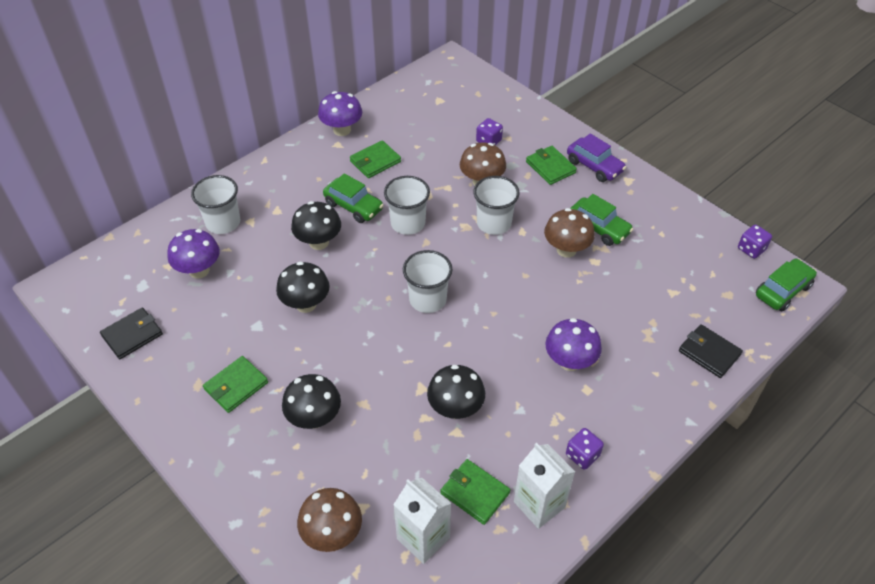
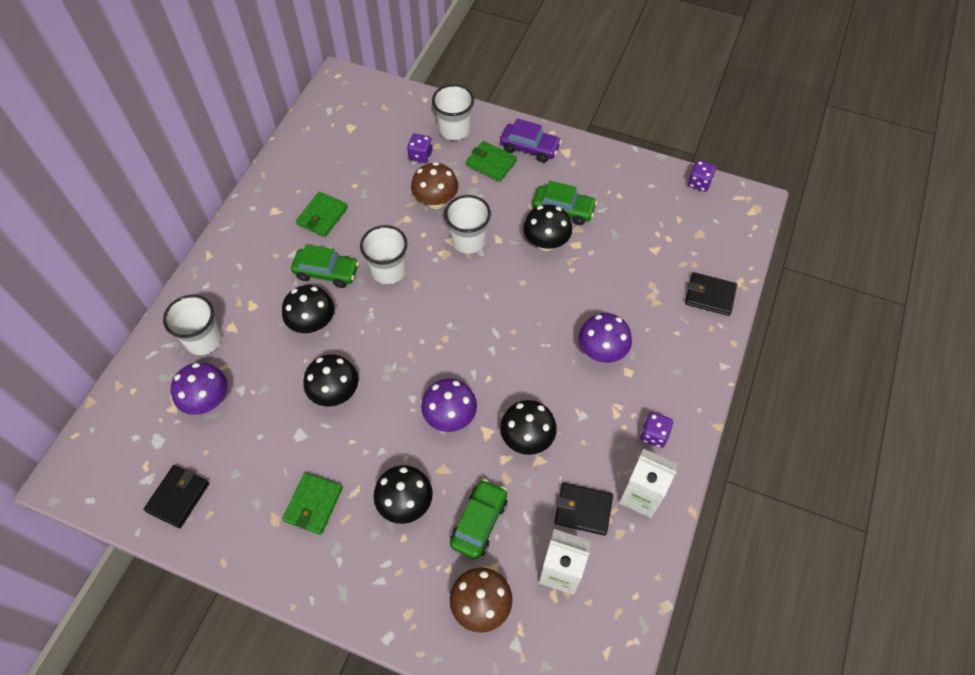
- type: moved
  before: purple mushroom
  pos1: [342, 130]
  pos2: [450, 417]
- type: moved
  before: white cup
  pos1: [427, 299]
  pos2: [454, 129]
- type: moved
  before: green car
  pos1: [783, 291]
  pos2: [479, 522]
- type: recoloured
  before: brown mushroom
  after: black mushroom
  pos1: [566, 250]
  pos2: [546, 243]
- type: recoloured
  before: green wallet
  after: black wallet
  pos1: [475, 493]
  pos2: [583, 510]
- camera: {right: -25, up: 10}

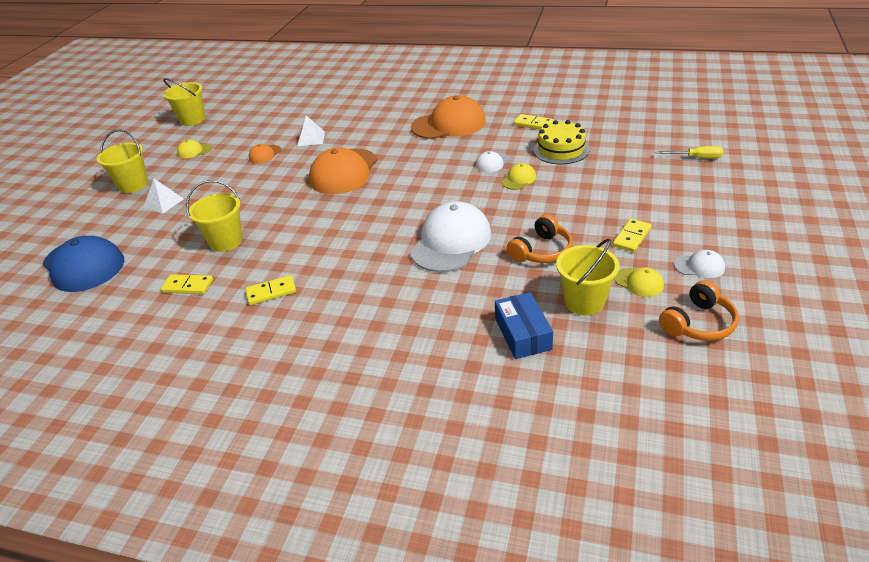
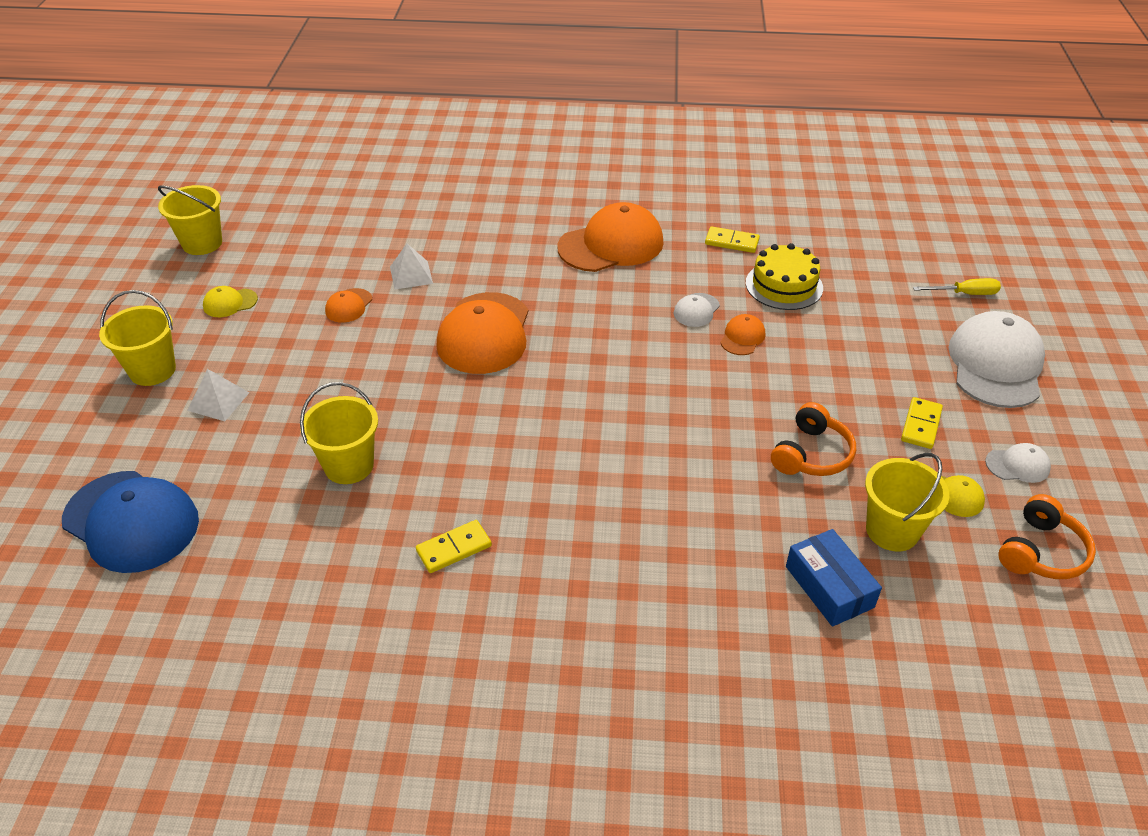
- type: recoloured
  before: yellow cap
  after: orange cap
  pos1: [519, 179]
  pos2: [742, 337]
- type: moved
  before: white cap
  pos1: [451, 242]
  pos2: [995, 365]
- type: removed
  before: yellow domino
  pos1: [188, 286]
- camera: {right: -15, up: 5}

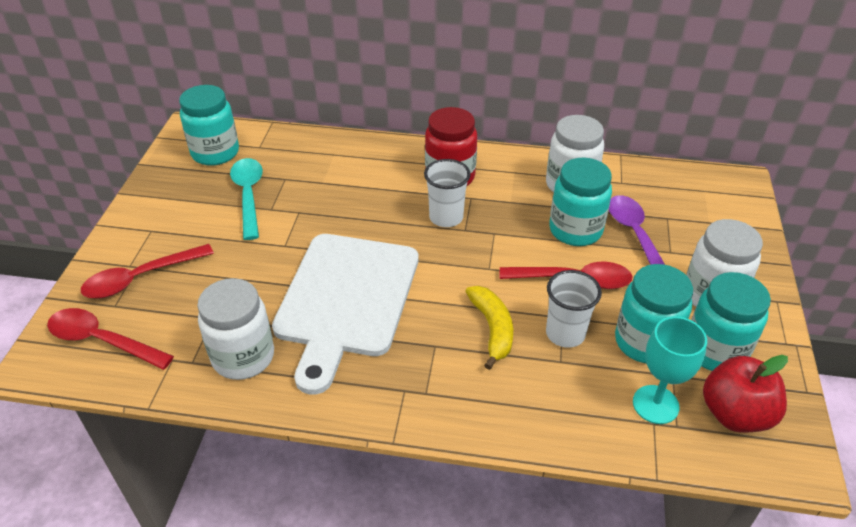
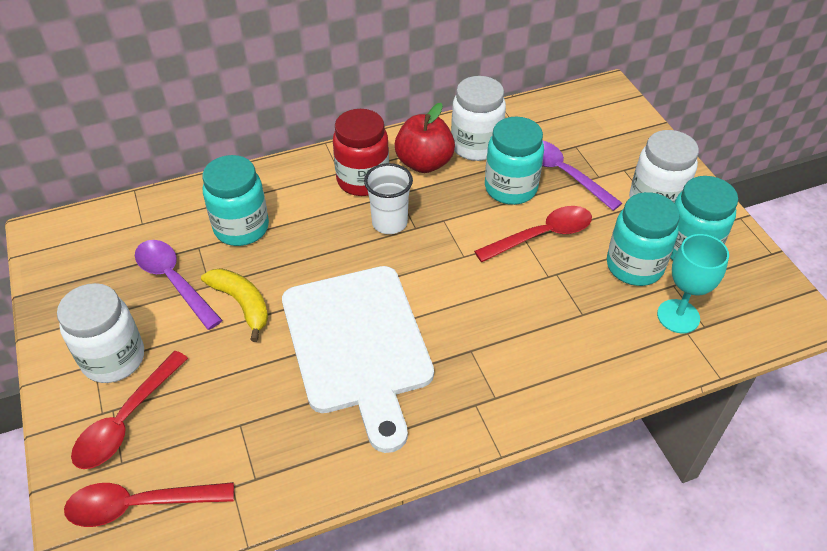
- type: moved
  before: white jar
  pos1: [243, 357]
  pos2: [113, 359]
- type: recoloured
  before: turquoise spoon
  after: purple spoon
  pos1: [248, 196]
  pos2: [174, 281]
- type: moved
  before: yellow banana
  pos1: [492, 329]
  pos2: [242, 304]
- type: moved
  before: turquoise jar
  pos1: [215, 153]
  pos2: [241, 228]
- type: moved
  before: red apple
  pos1: [735, 414]
  pos2: [424, 163]
- type: removed
  before: white cup
  pos1: [565, 334]
- camera: {right: -30, up: 5}

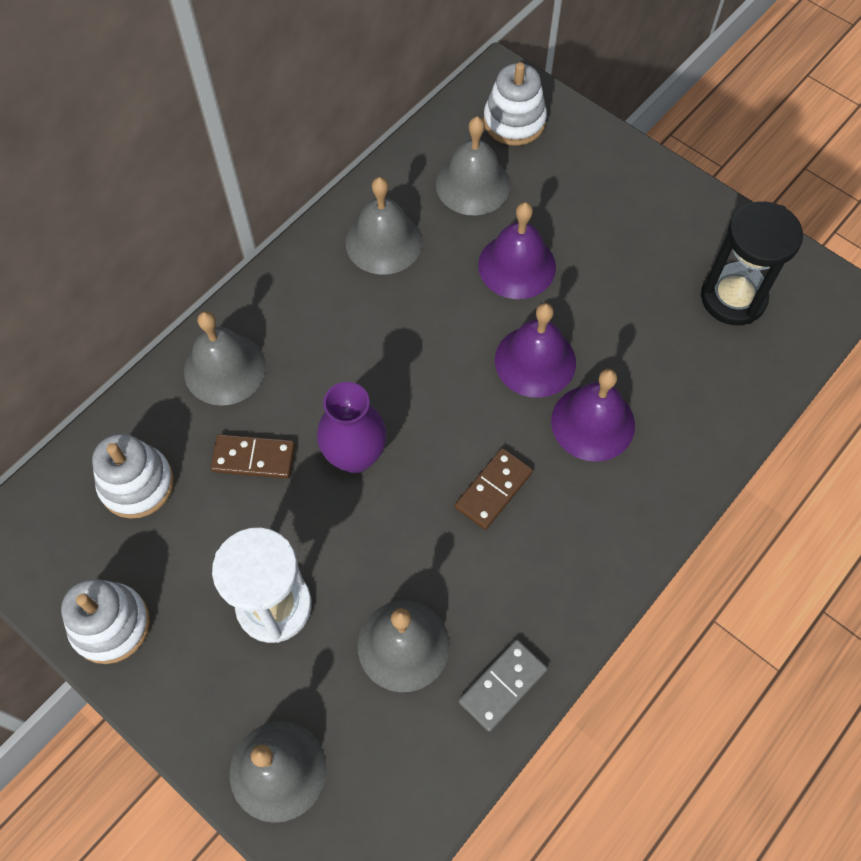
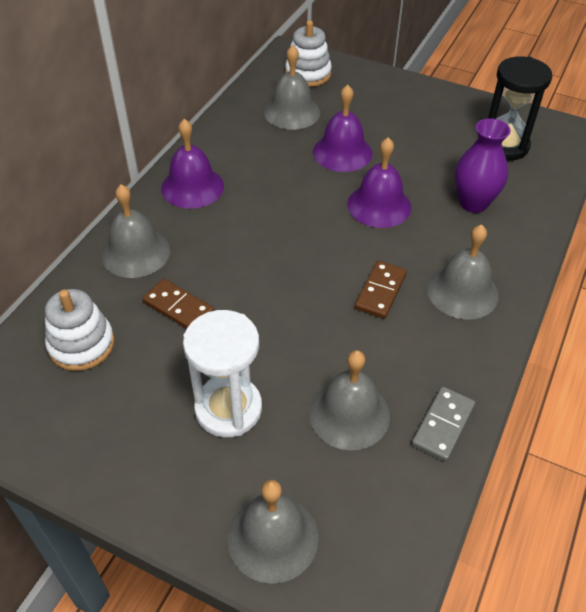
- type: turned
  before: brown domino
  pos1: [253, 458]
  pos2: [178, 307]
  turn: 45
- type: moved
  before: purple bell
  pos1: [593, 423]
  pos2: [192, 187]
- type: moved
  before: grey bell
  pos1: [383, 242]
  pos2: [462, 291]
- type: moved
  before: purple vase
  pos1: [355, 456]
  pos2: [473, 203]
- type: removed
  before: white stacking toy
  pos1: [111, 625]
- camera: {right: -15, up: -15}

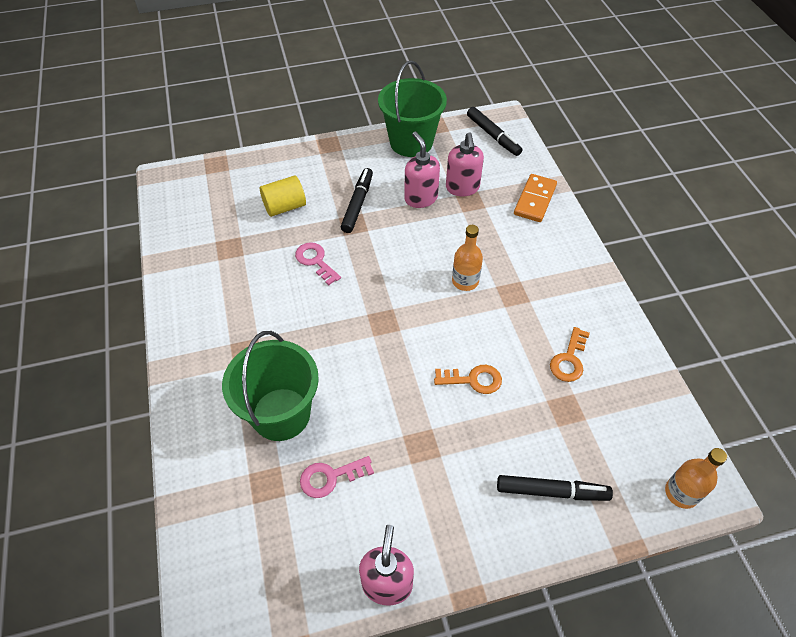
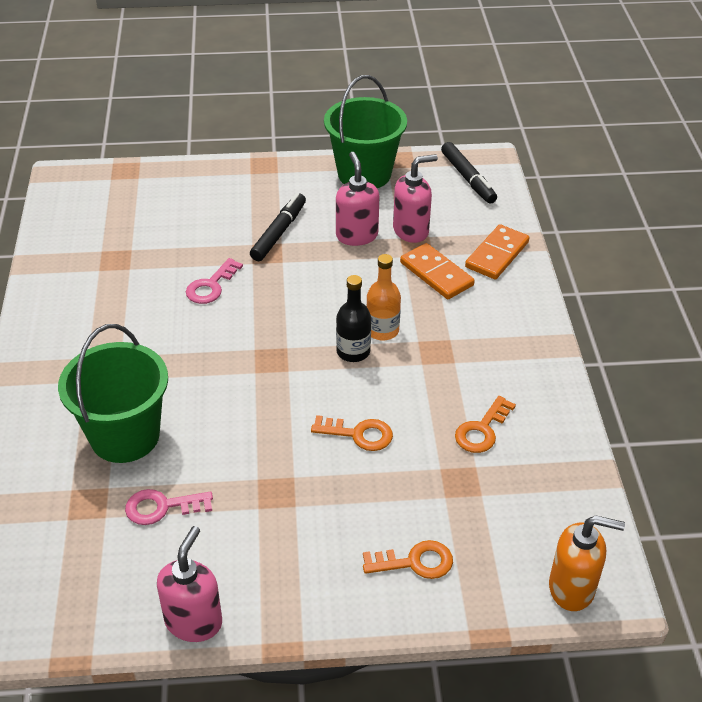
- type: turned
  before: pink key
  pos1: [315, 261]
  pos2: [211, 286]
  turn: -120
- type: added
  after: black bottle
  pos2: [353, 352]
- type: replaced
  before: black marker
  after: orange key
  pos1: [552, 491]
  pos2: [415, 562]
- type: turned
  before: pink soap dispenser
  pos1: [462, 188]
  pos2: [411, 231]
  turn: -120
- type: added
  after: orange domino
  pos2: [436, 274]
- type: replaced
  before: orange bottle
  after: orange soap dispenser
  pos1: [681, 493]
  pos2: [572, 588]
- type: removed
  before: yellow cylinder
  pos1: [285, 207]
- camera: {right: 10, up: -10}

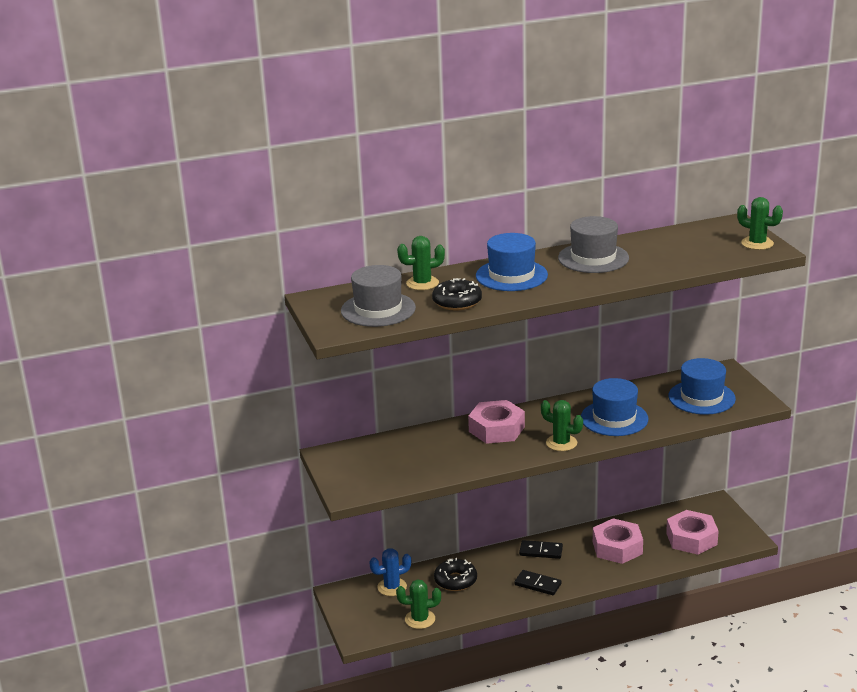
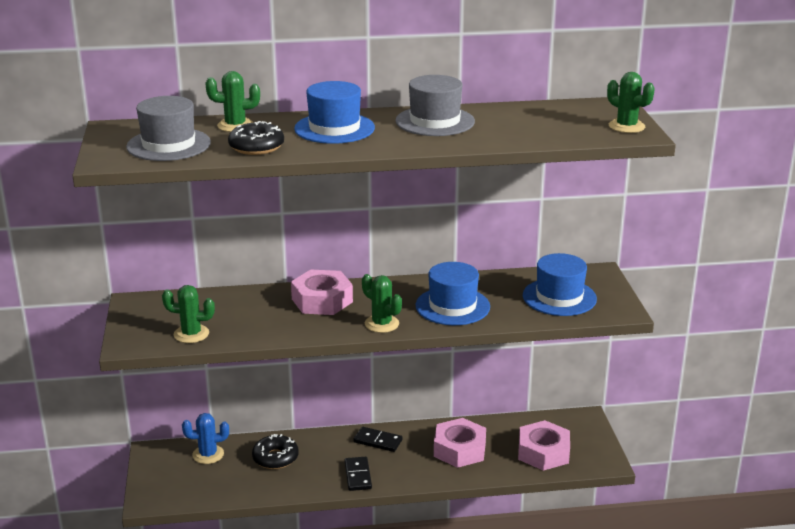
- type: moved
  before: green cactus
  pos1: [420, 619]
  pos2: [191, 334]
- type: turned
  before: black domino
  pos1: [538, 584]
  pos2: [358, 475]
  turn: 45
- camera: {right: 10, up: 0}

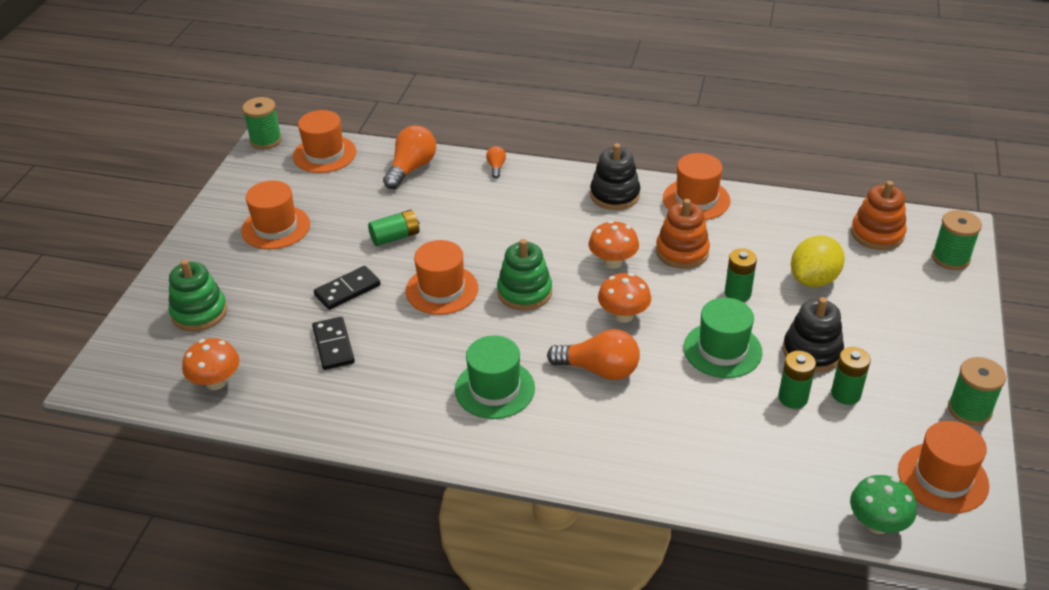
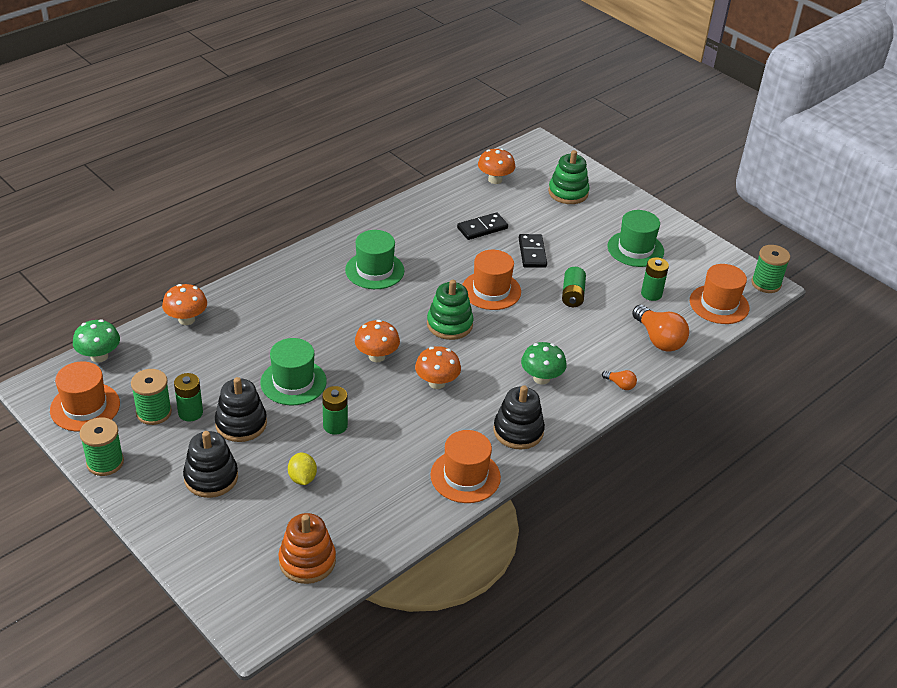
- type: moved
  before: green spool
  pos1: [950, 258]
  pos2: [154, 412]
- type: added
  after: orange mushroom
  pos2: [186, 319]
- type: added
  after: black stacking toy
  pos2: [211, 477]
- type: resized
  before: yellow lemon
  pos1: [814, 279]
  pos2: [302, 478]
  scale: 0.6
- type: turned
  before: black domino
  pos1: [333, 345]
  pos2: [482, 228]
  turn: -45
- type: added
  after: green mushroom
  pos2: [541, 378]
- type: recoloured
  before: orange hat
  after: green hat
  pos1: [276, 227]
  pos2: [635, 249]
- type: moved
  before: green battery
  pos1: [793, 398]
  pos2: [651, 294]
- type: removed
  before: orange light bulb
  pos1: [599, 370]
- type: removed
  before: orange stacking toy
  pos1: [682, 252]
- camera: {right: 120, up: 0}

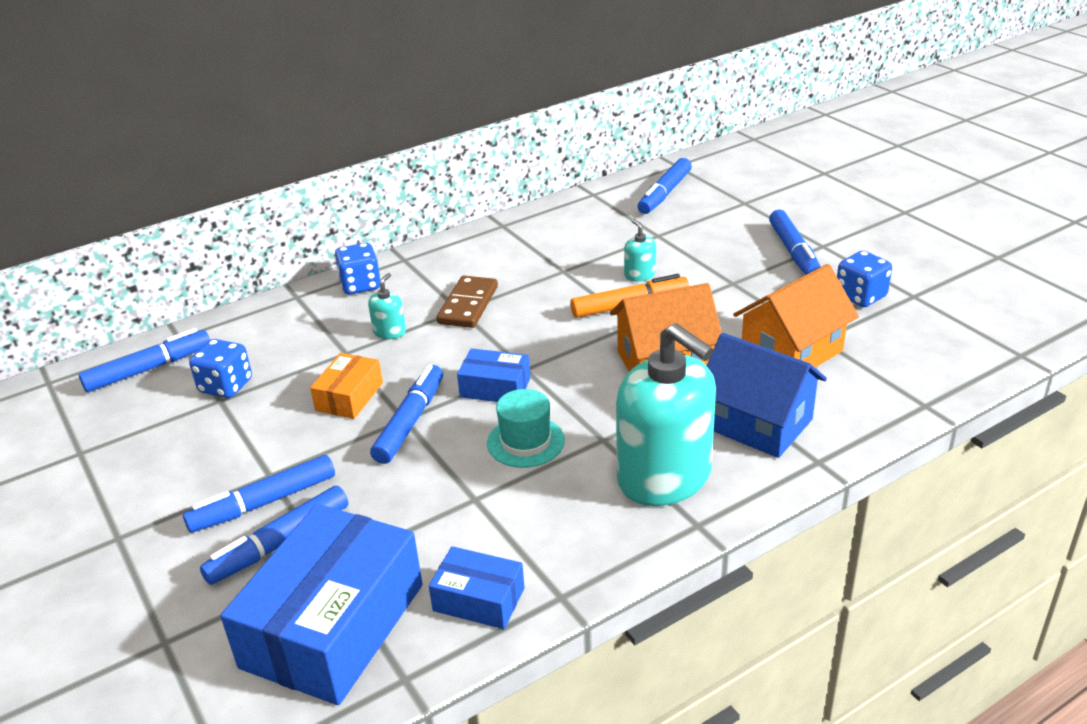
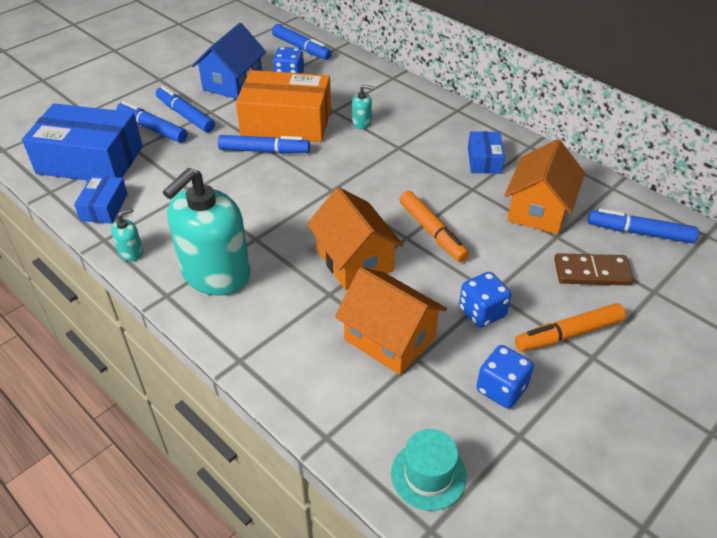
- type: moved
  before: turquoise soap dispenser
  pos1: [639, 275]
  pos2: [131, 252]
- type: moved
  before: blue house
  pos1: [757, 423]
  pos2: [233, 83]
- type: resized
  before: orange box
  pos1: [349, 397]
  pos2: [286, 122]
  scale: 2.05
- type: moved
  before: turquoise hat
  pos1: [525, 442]
  pos2: [428, 475]
- type: moved
  before: blue dice
  pos1: [360, 285]
  pos2: [482, 312]
- type: moved
  before: blue box
  pos1: [495, 388]
  pos2: [484, 160]
- type: added
  after: orange house
  pos2: [539, 209]
- type: recoloured
  before: blue marker
  after: orange marker
  pos1: [794, 252]
  pos2: [569, 334]
- type: moved
  before: brown domino
  pos1: [468, 305]
  pos2: [592, 272]
- camera: {right: 75, up: 10}

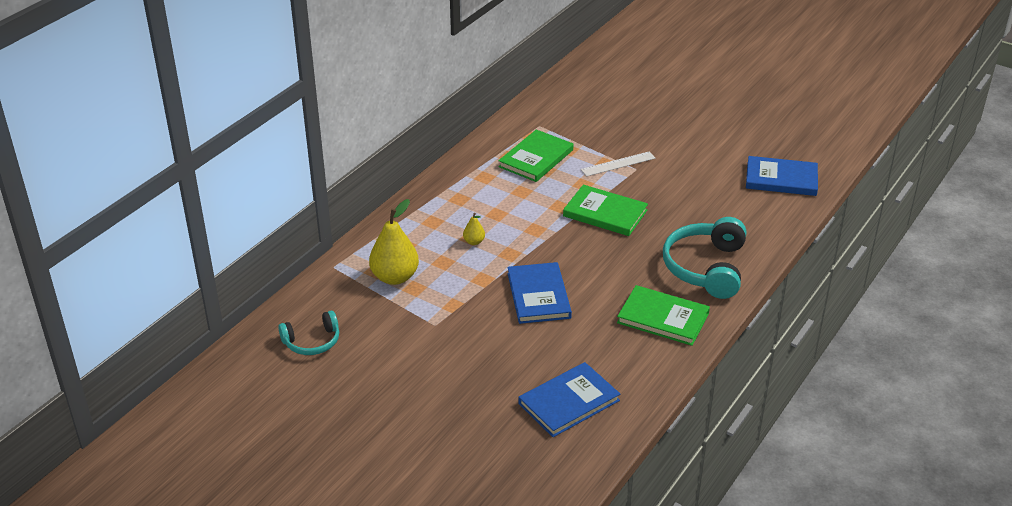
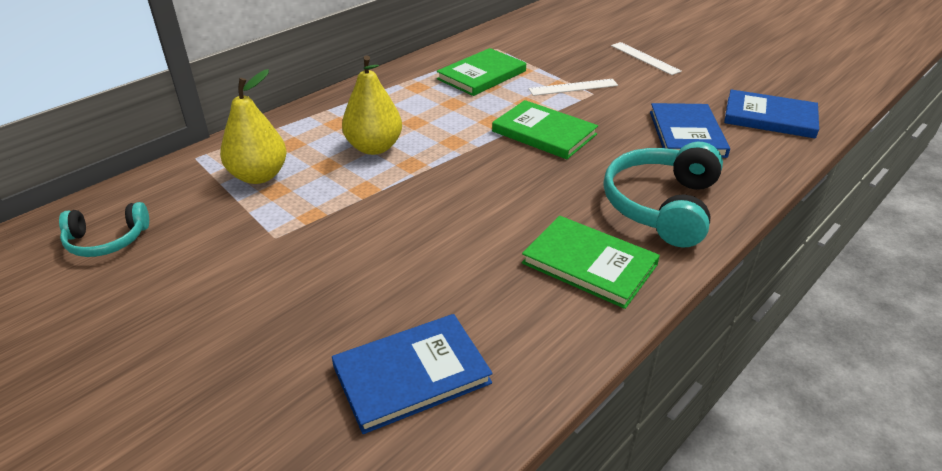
- type: resized
  before: yellow pear
  pos1: [474, 242]
  pos2: [374, 147]
  scale: 2.15
- type: added
  after: white ruler
  pos2: [645, 58]
- type: moved
  before: blue book
  pos1: [538, 295]
  pos2: [687, 134]
- camera: {right: 10, up: 0}

